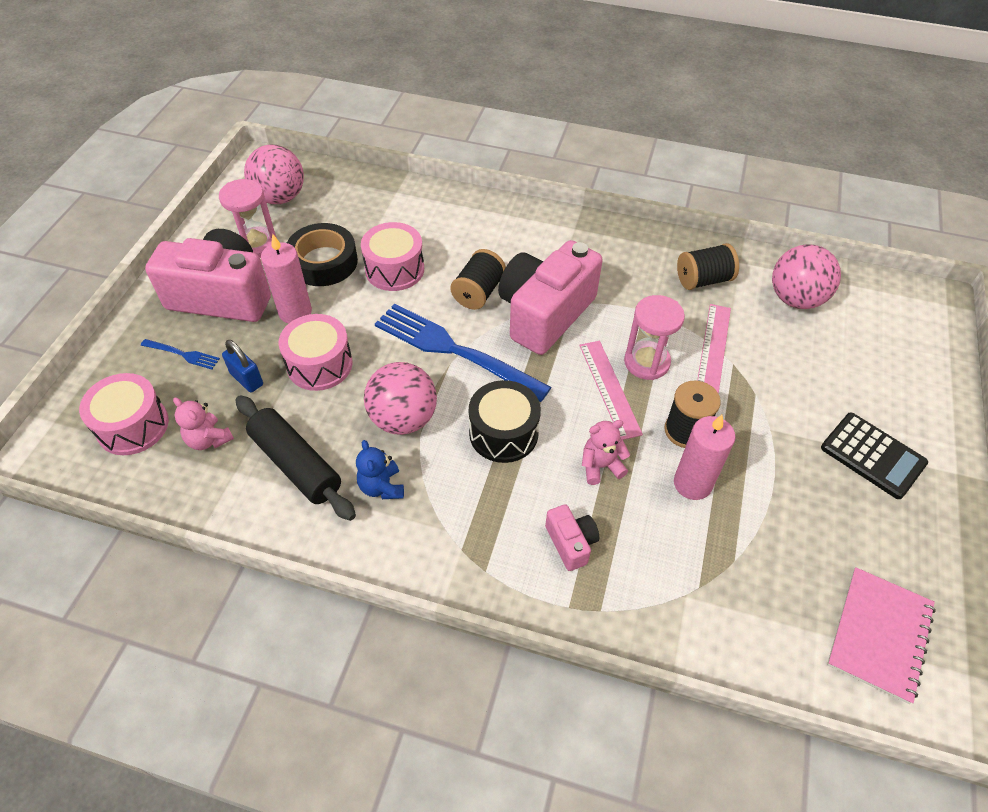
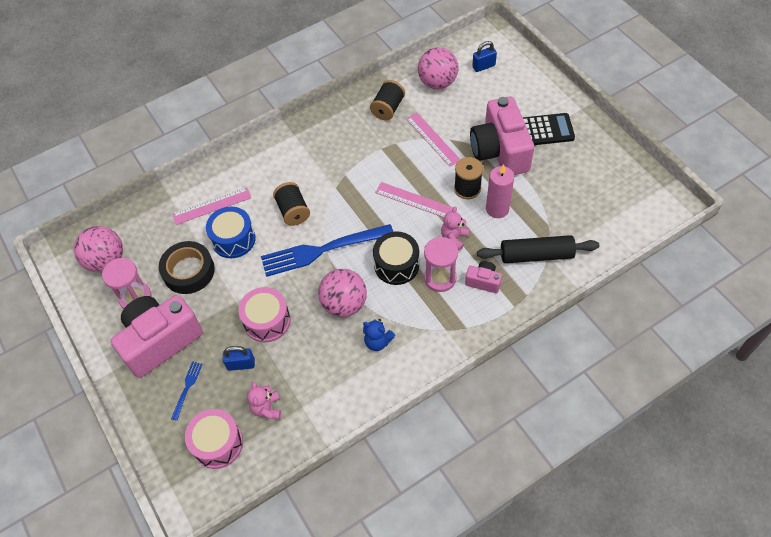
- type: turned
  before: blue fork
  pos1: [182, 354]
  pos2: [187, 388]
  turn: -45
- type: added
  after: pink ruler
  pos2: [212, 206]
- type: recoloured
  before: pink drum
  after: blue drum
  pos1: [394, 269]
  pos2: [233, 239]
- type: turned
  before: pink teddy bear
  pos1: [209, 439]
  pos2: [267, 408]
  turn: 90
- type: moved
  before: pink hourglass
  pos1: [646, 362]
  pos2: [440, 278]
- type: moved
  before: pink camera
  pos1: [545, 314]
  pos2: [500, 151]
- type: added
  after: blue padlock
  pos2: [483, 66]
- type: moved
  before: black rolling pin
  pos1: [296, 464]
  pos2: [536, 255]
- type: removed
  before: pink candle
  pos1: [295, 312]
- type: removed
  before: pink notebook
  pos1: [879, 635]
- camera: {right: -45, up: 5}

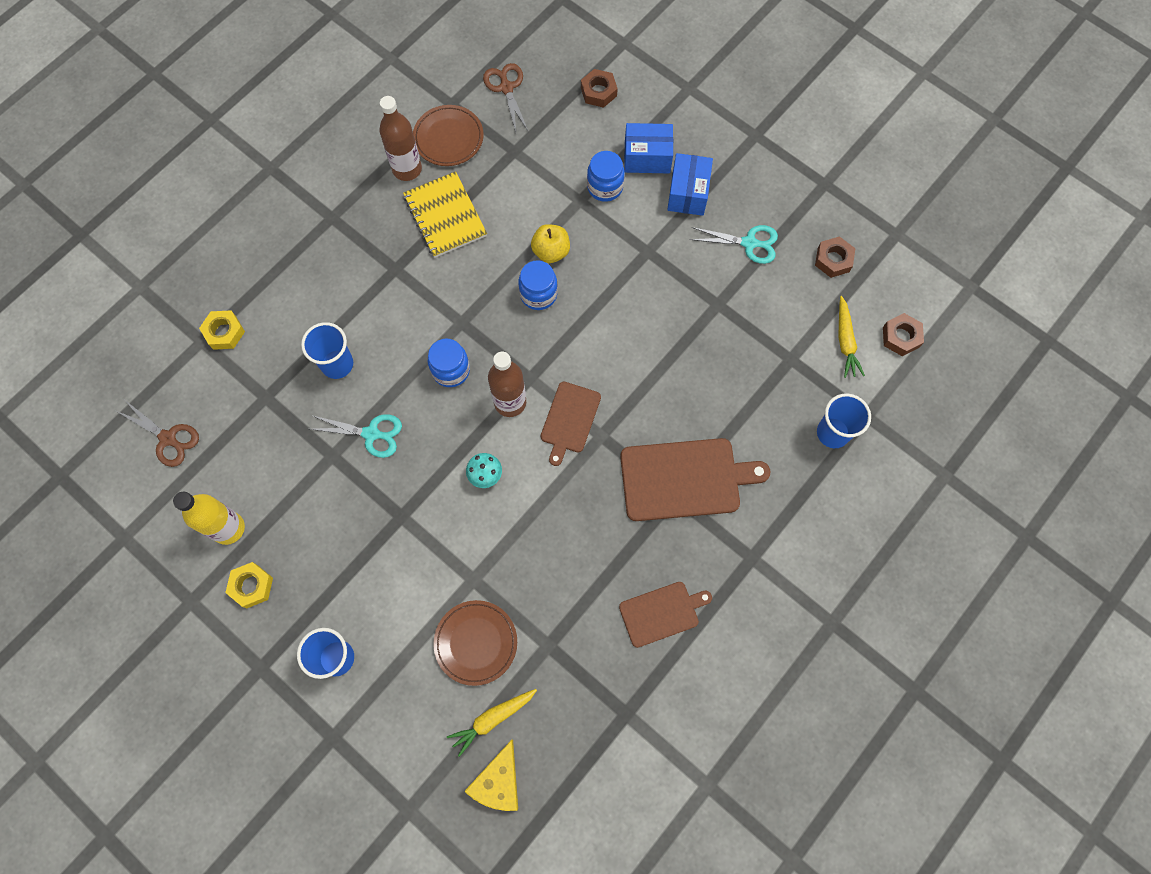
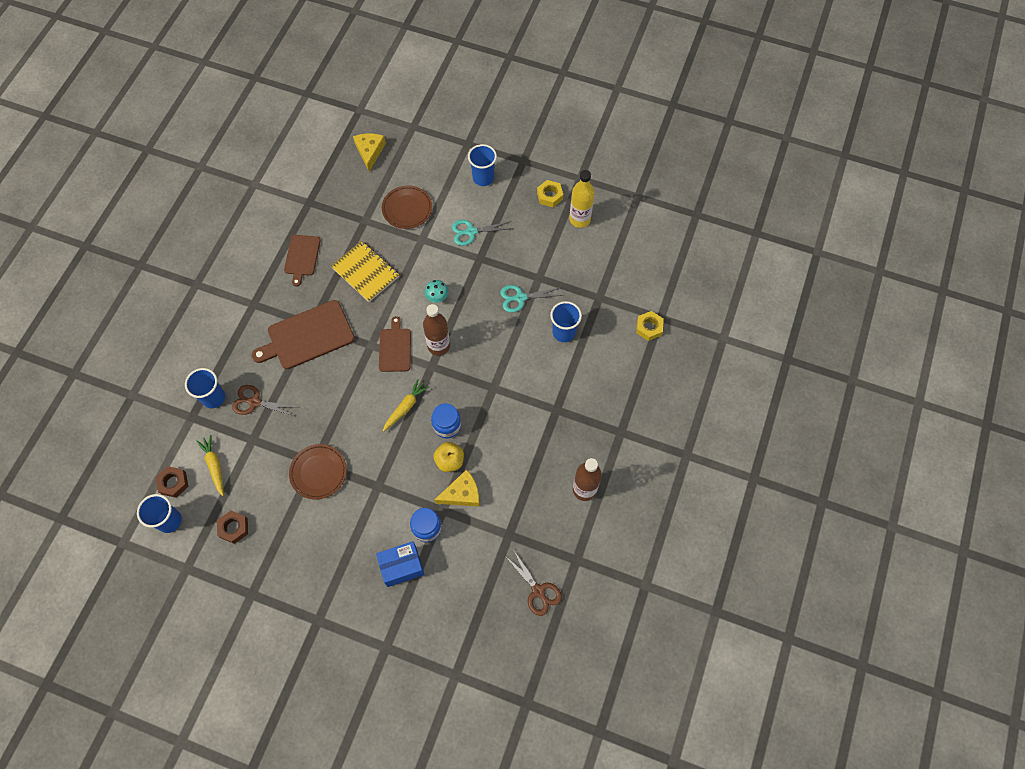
- type: added
  after: blue cup
  pos2: [169, 521]
- type: moved
  before: brown scissors
  pos1: [168, 438]
  pos2: [255, 402]
- type: turned
  before: brown cutting board
  pos1: [662, 613]
  pos2: [302, 257]
  turn: -45
- type: moved
  before: brown plate
  pos1: [448, 138]
  pos2: [318, 472]
- type: moved
  before: yellow notebook
  pos1: [445, 216]
  pos2: [365, 272]
- type: moved
  before: yellow carrot
  pos1: [492, 719]
  pos2: [405, 407]
- type: added
  after: yellow cheese
  pos2: [462, 493]
- type: moved
  before: turquoise scissors
  pos1: [749, 243]
  pos2: [471, 232]
- type: removed
  before: blue jar
  pos1: [451, 370]
- type: removed
  before: brown nut
  pos1: [598, 92]
- type: removed
  before: blue box
  pos1: [688, 193]
- camera: {right: 160, up: -5}

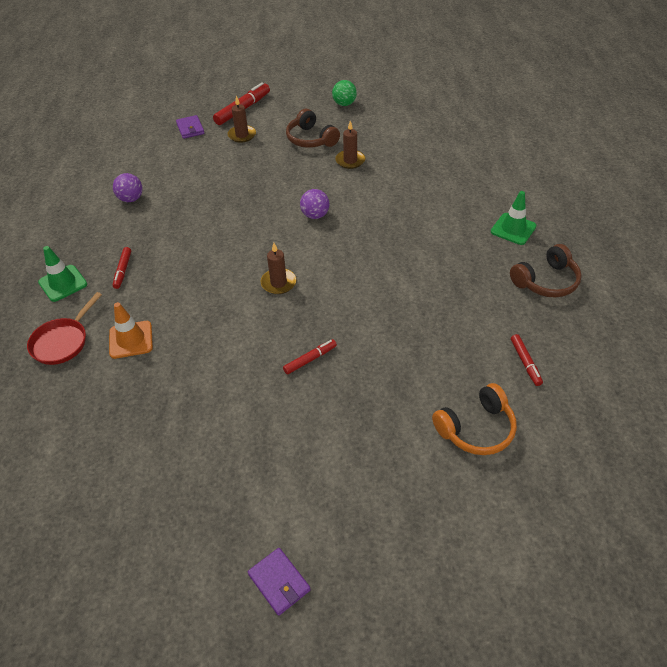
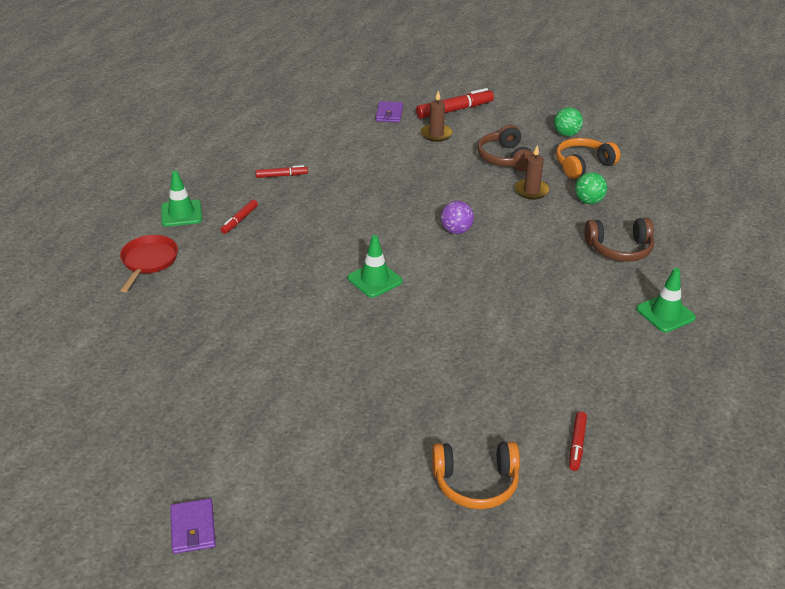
- type: turned
  before: red pan
  pos1: [62, 342]
  pos2: [148, 261]
  turn: 135
- type: moved
  before: red marker
  pos1: [310, 359]
  pos2: [281, 176]
- type: replaced
  before: brown candle
  after: green traffic cone
  pos1: [278, 283]
  pos2: [374, 280]
- type: added
  after: orange headphones
  pos2: [583, 165]
- type: added
  after: green ball
  pos2: [588, 201]
- type: moved
  before: brown headphones
  pos1: [546, 281]
  pos2: [619, 249]
- type: removed
  before: orange traffic cone
  pos1: [131, 340]
- type: removed
  before: purple ball
  pos1: [131, 199]
- camera: {right: 25, up: -10}

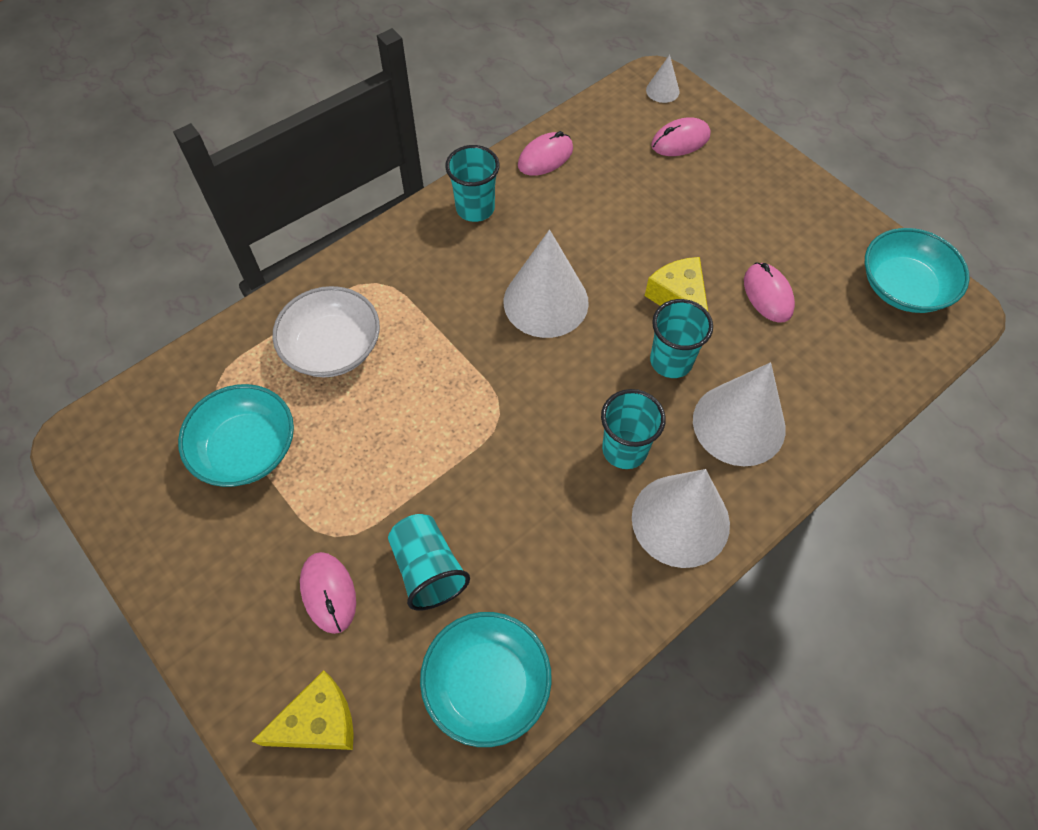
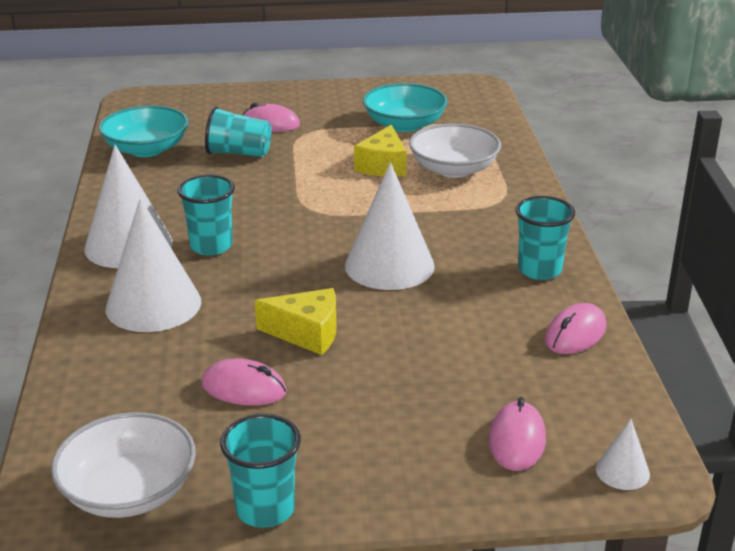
- type: recoloured
  before: turquoise bowl
  after: white bowl
  pos1: [903, 287]
  pos2: [129, 491]
- type: moved
  before: turquoise cup
  pos1: [671, 361]
  pos2: [265, 509]
- type: moved
  before: yellow cheese
  pos1: [319, 722]
  pos2: [383, 166]
- type: turned
  before: pink mouse
  pos1: [545, 157]
  pos2: [575, 334]
  turn: 45
- camera: {right: 125, up: -30}

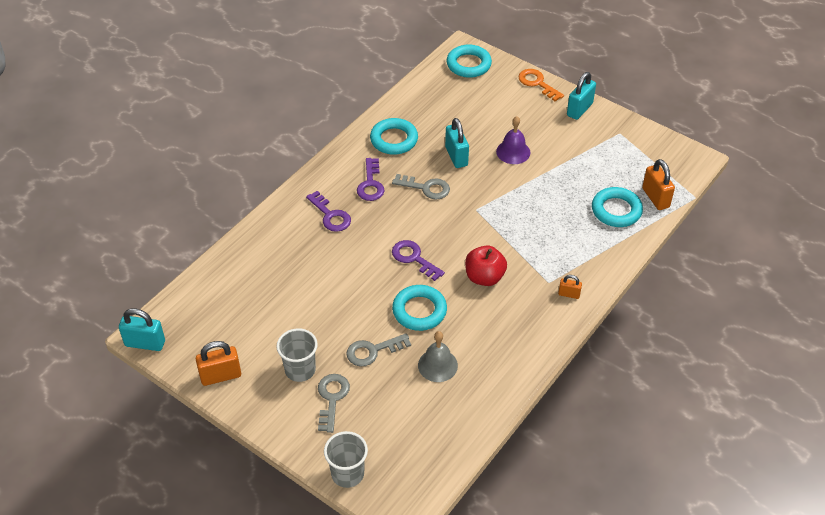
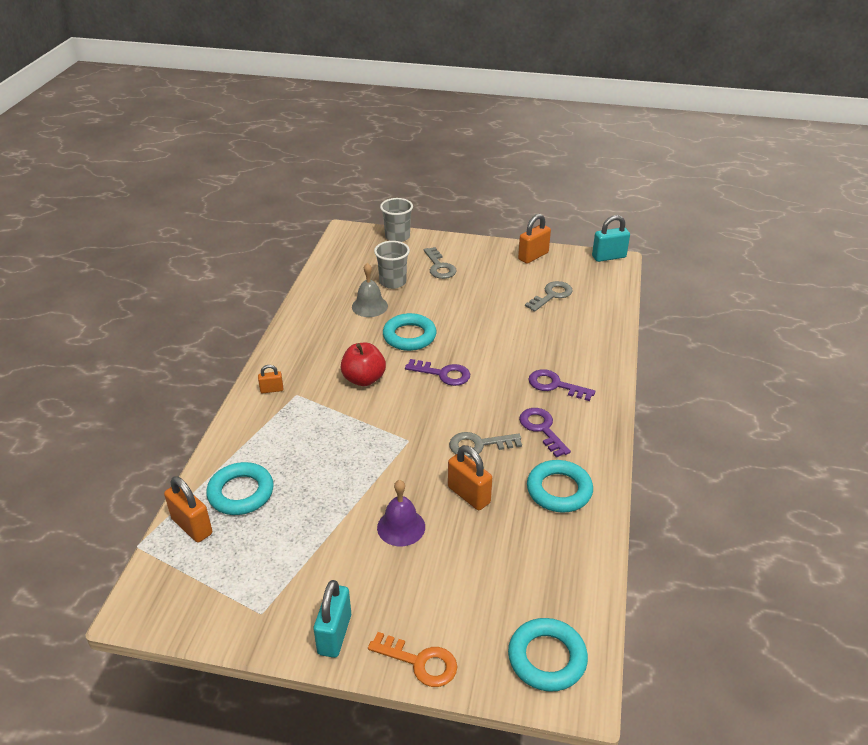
- type: moved
  before: grey cup
  pos1: [300, 370]
  pos2: [393, 282]
- type: recoloured
  before: turquoise padlock
  after: orange padlock
  pos1: [456, 156]
  pos2: [469, 495]
- type: moved
  before: grey key
  pos1: [373, 351]
  pos2: [551, 295]
- camera: {right: 155, up: -10}

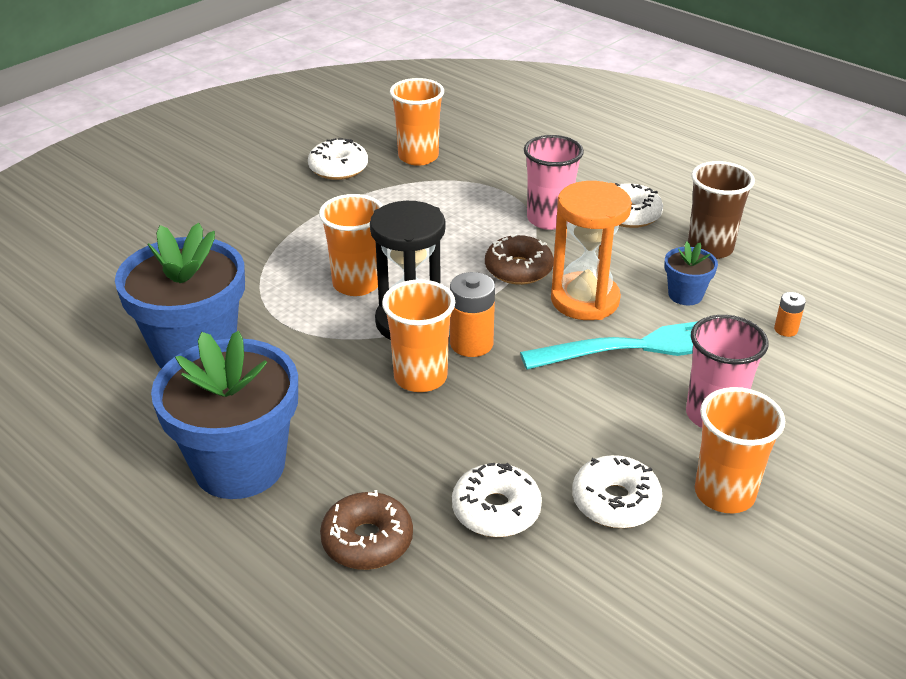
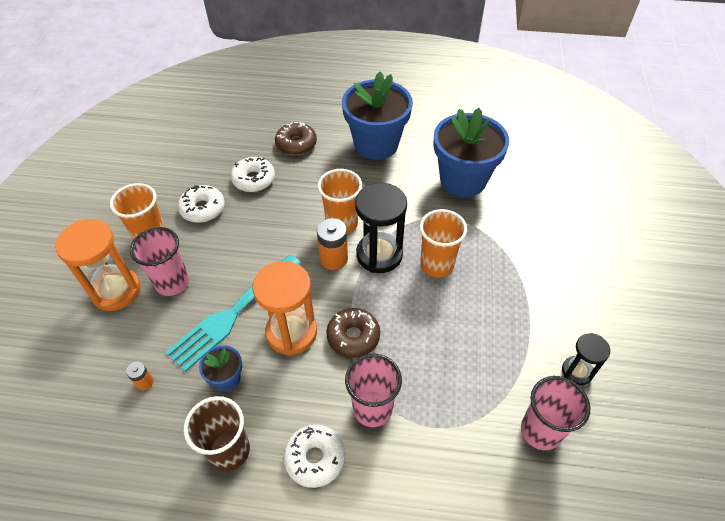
- type: added
  after: orange hourglass
  pos2: [116, 291]
- type: recoloured
  before: orange cup
  after: pink cup
  pos1: [418, 157]
  pos2: [540, 431]
- type: replaced
  before: white donut
  after: black hourglass
  pos1: [338, 168]
  pos2: [577, 371]
- camera: {right: 145, up: 15}

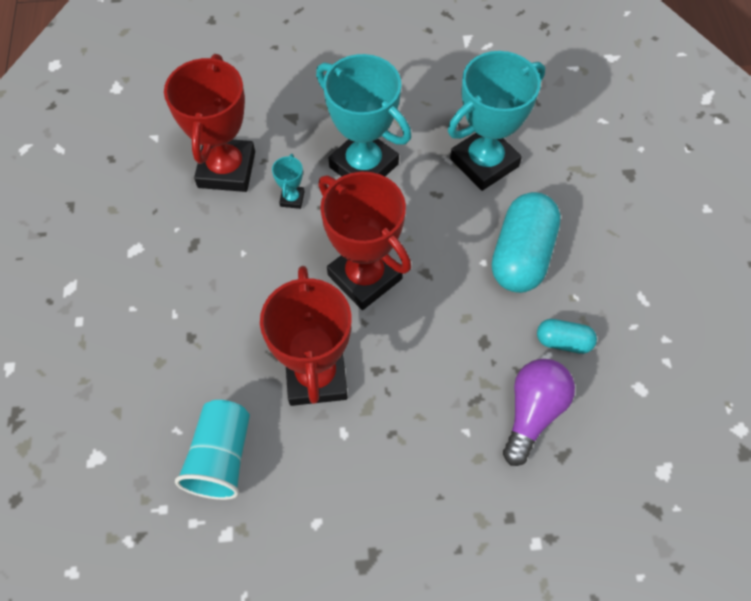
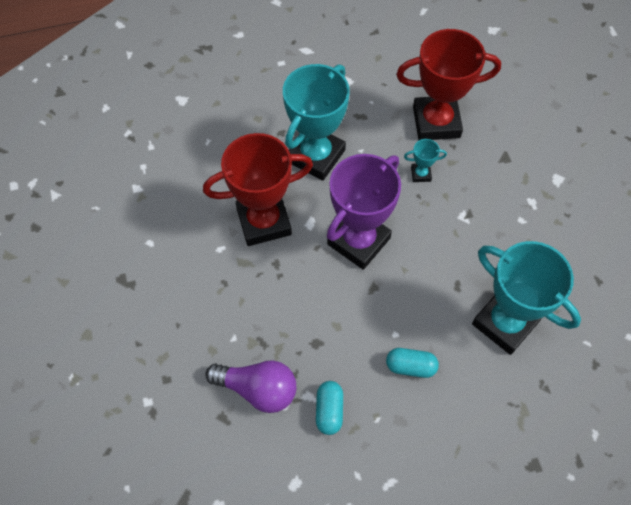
- type: moved
  before: turquoise trophy
  pos1: [363, 166]
  pos2: [315, 156]
- type: recoloured
  before: red trophy
  after: purple trophy
  pos1: [364, 277]
  pos2: [358, 241]
- type: resized
  before: turquoise capsule
  pos1: [521, 255]
  pos2: [410, 366]
  scale: 0.51
- type: removed
  before: turquoise cup
  pos1: [221, 457]
- camera: {right: 80, up: 0}

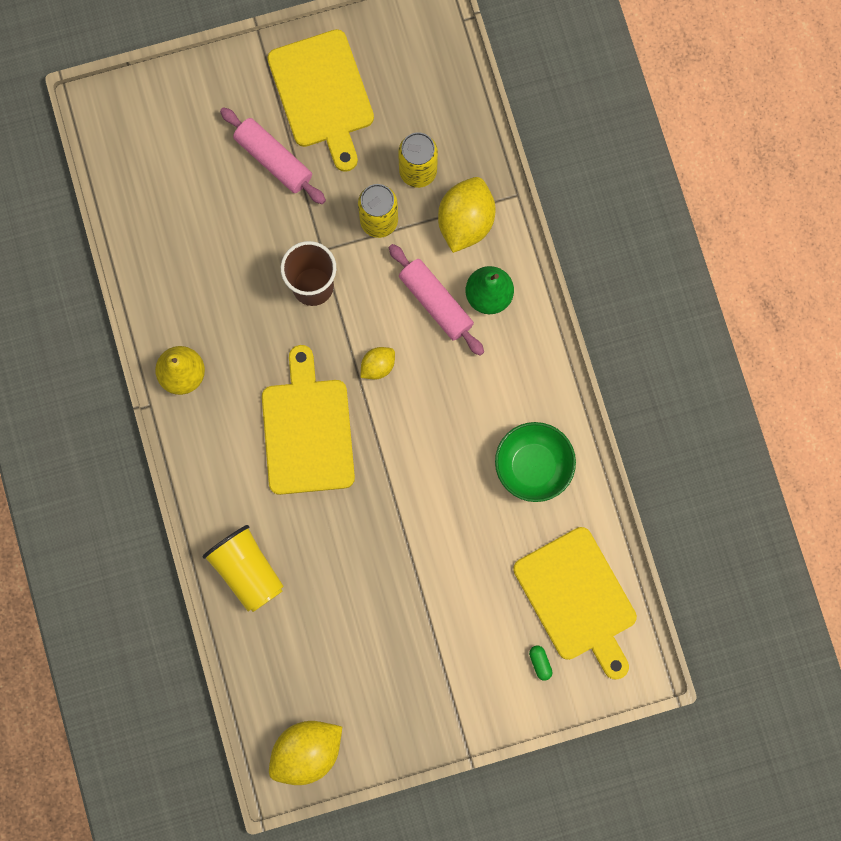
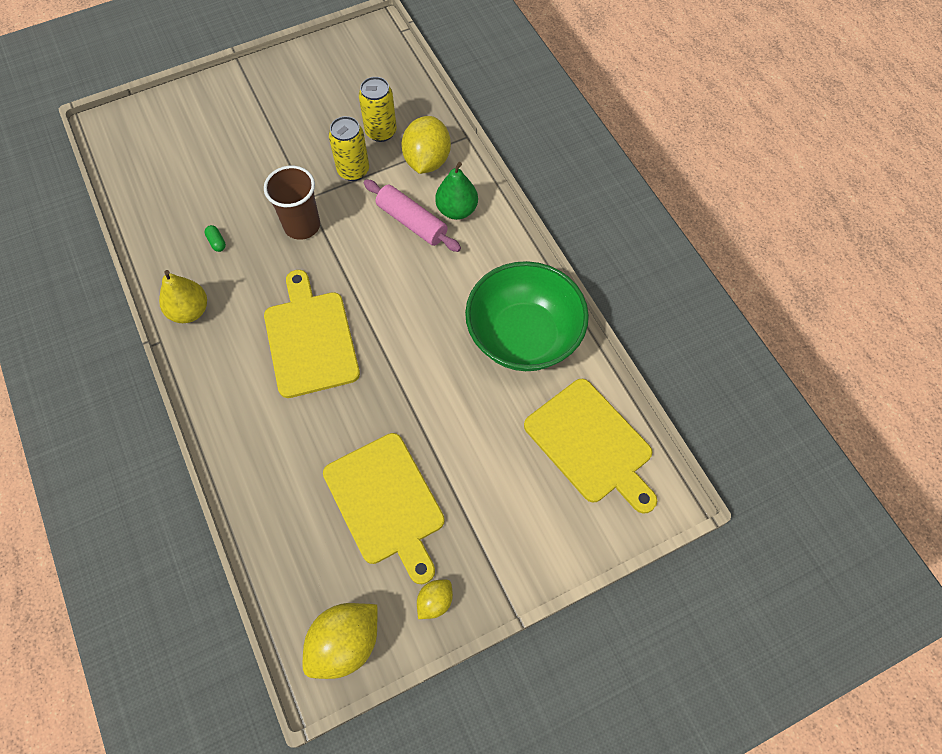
- type: moved
  before: green capsule
  pos1: [540, 663]
  pos2: [217, 242]
- type: moved
  before: yellow cutting board
  pos1: [323, 94]
  pos2: [386, 502]
- type: moved
  before: yellow lemon
  pos1: [378, 366]
  pos2: [435, 601]
- type: resized
  before: green bowl
  pos1: [533, 466]
  pos2: [523, 336]
  scale: 1.58
- type: removed
  before: yellow cup
  pos1: [247, 571]
- type: removed
  before: pink rolling pin
  pos1: [274, 160]
- camera: {right: -10, up: -15}

